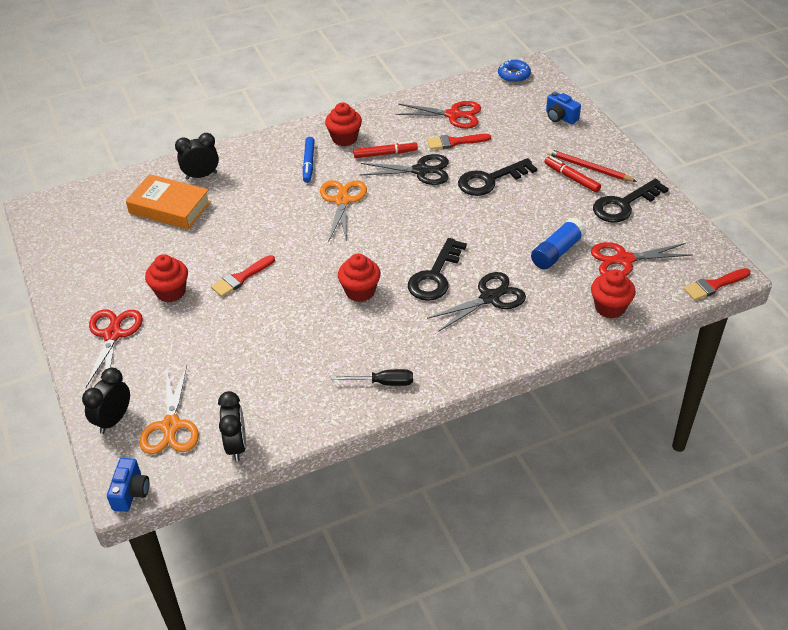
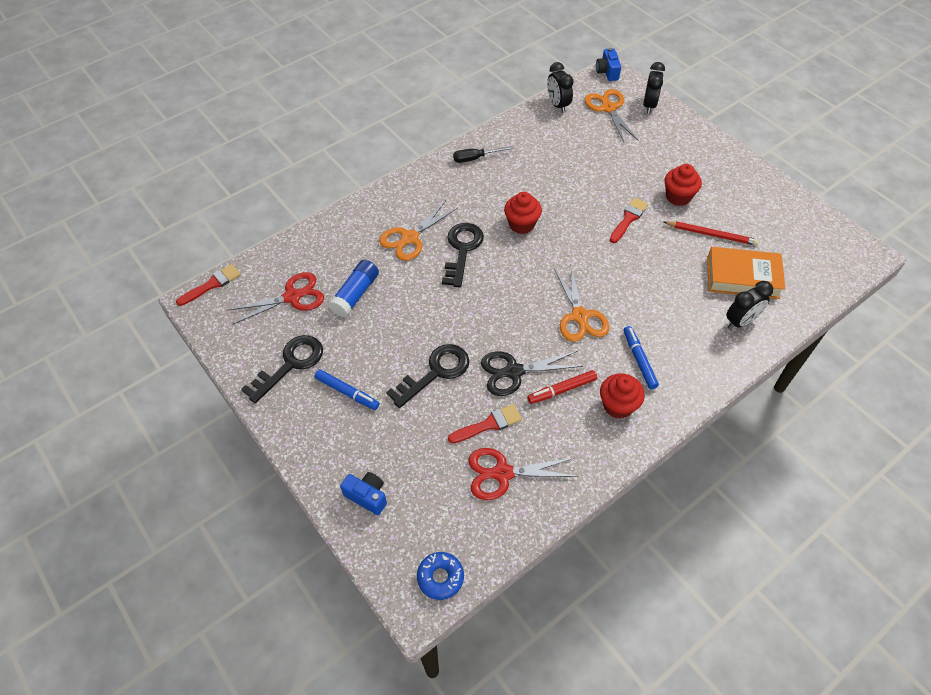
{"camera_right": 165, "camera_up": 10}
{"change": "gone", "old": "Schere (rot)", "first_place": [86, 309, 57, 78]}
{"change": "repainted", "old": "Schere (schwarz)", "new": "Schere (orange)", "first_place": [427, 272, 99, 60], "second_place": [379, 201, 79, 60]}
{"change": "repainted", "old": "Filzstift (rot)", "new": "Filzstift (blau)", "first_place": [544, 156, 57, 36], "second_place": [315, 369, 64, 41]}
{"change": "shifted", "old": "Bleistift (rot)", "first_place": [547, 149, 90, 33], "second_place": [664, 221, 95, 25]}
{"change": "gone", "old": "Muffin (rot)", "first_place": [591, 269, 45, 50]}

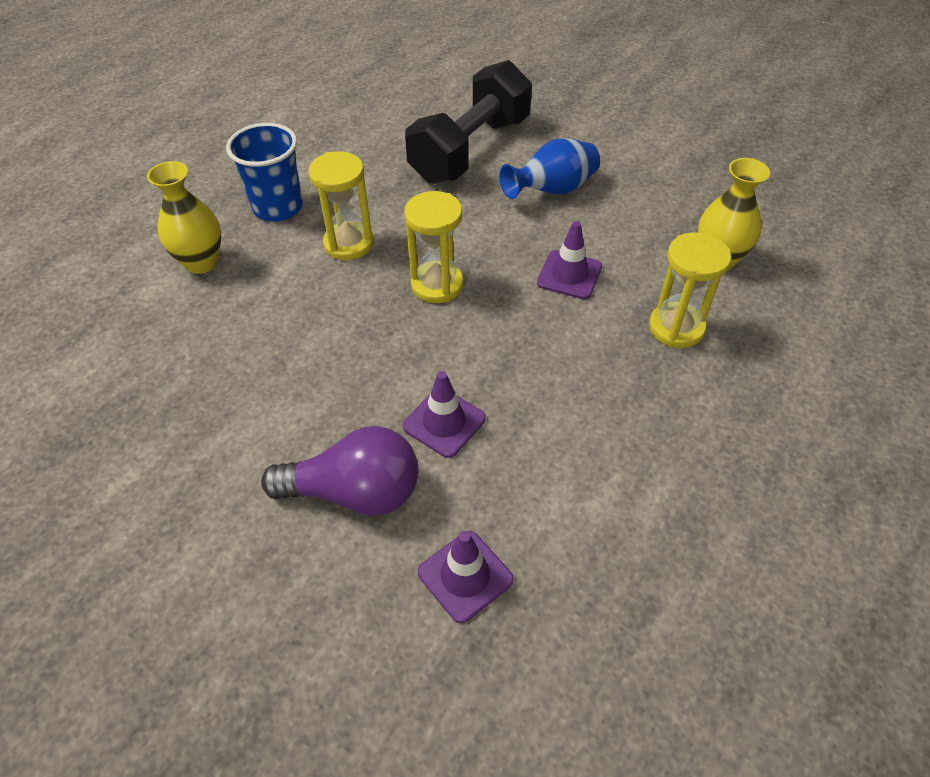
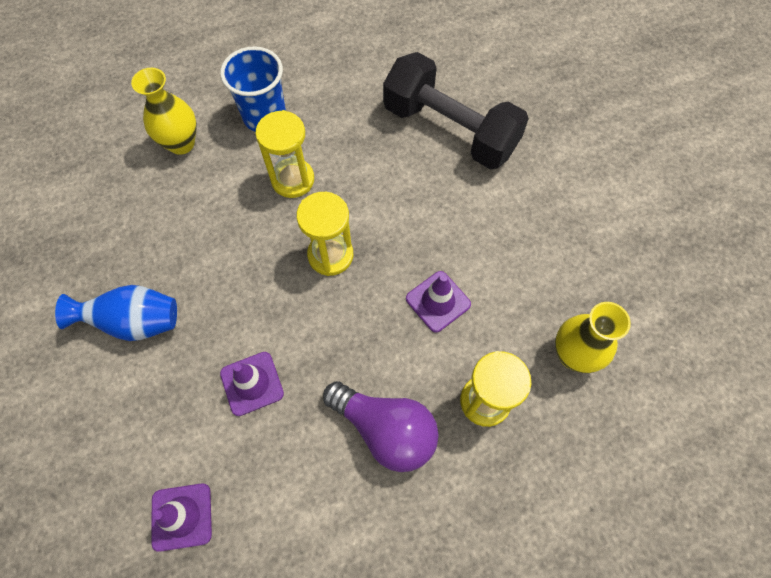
{"camera_right": 30, "camera_up": 15}
{"change": "shifted", "old": "Glühbirne (lila)", "first_place": [261, 426, 157, 90], "second_place": [323, 381, 116, 91]}
{"change": "rotated", "old": "Hantel (schwarz)", "first_place": [405, 60, 127, 124], "second_place": [383, 52, 146, 117], "degrees": 60}
{"change": "shifted", "old": "Vase (blau)", "first_place": [499, 138, 101, 61], "second_place": [55, 285, 122, 56]}

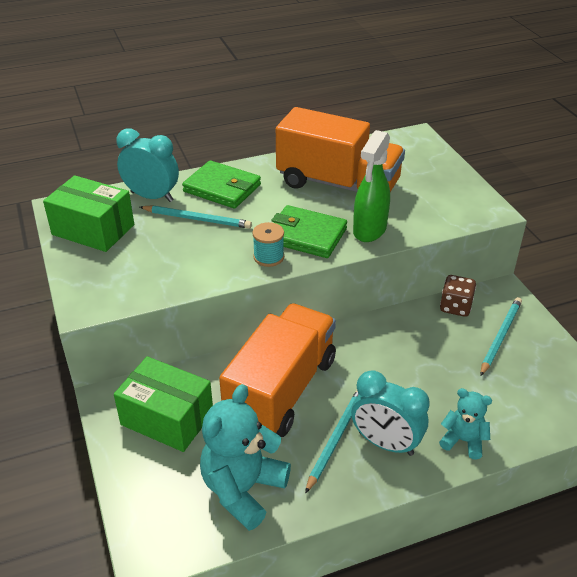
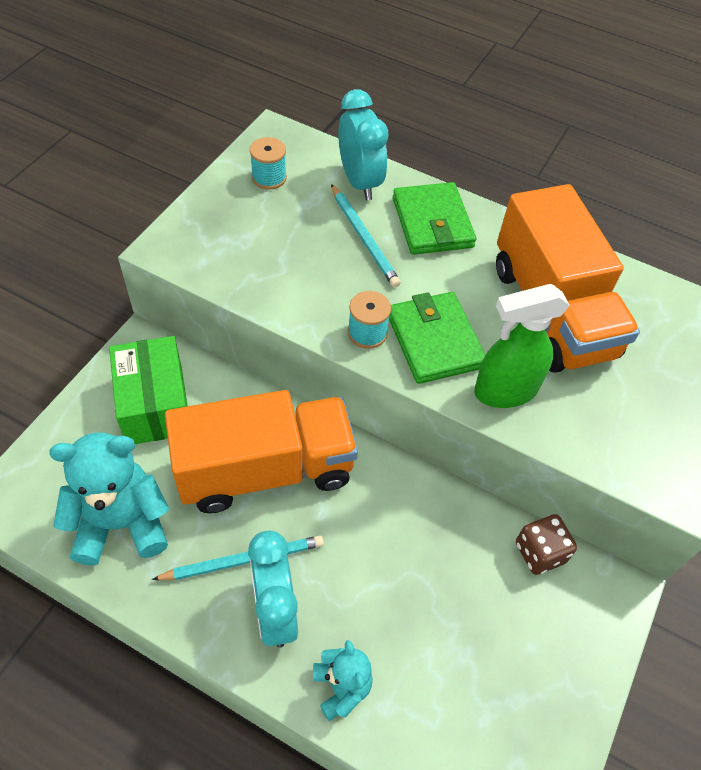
{"camera_right": 45, "camera_up": 15}
{"change": "swapped", "old": "Schachtel (grün)", "new": "Garnrolle (türkis)", "first_place": [43, 175, 91, 77], "second_place": [250, 137, 37, 53]}
{"change": "gone", "old": "Bleistift (türkis)", "first_place": [480, 297, 42, 79]}

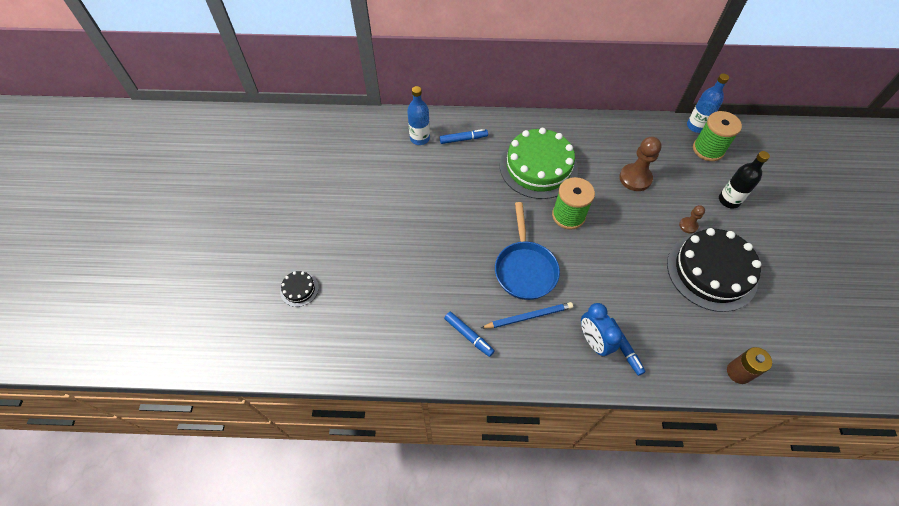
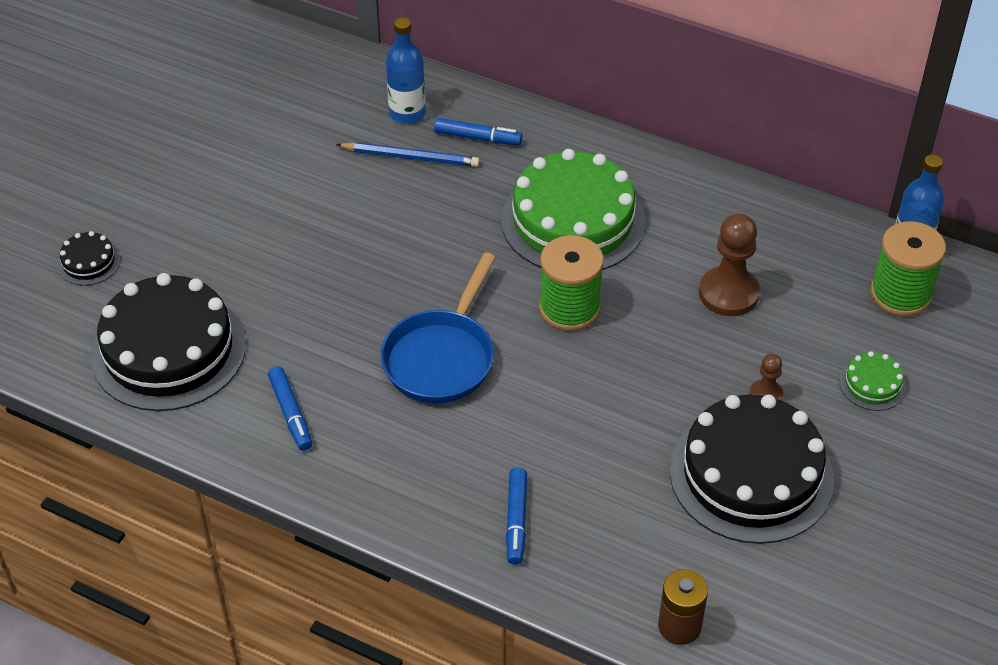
{"camera_right": 25, "camera_up": -10}
{"change": "shifted", "old": "Bleistift (blau)", "first_place": [481, 302, 92, 26], "second_place": [336, 142, 144, 25]}
{"change": "gone", "old": "Wecker (blau)", "first_place": [581, 303, 42, 54]}
{"change": "swapped", "old": "Flasche (schwarz)", "new": "Kuchen (grün)", "first_place": [719, 151, 51, 58], "second_place": [839, 351, 67, 60]}
{"change": "new", "new": "Kuchen (schwarz)", "second_place": [90, 273, 156, 138]}

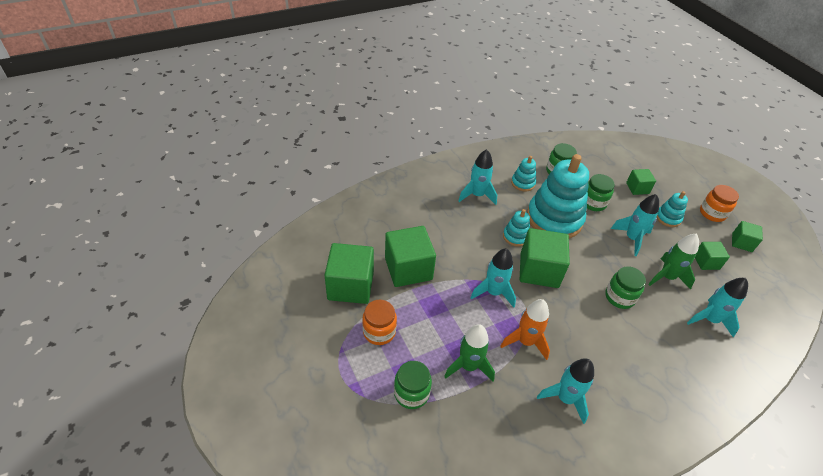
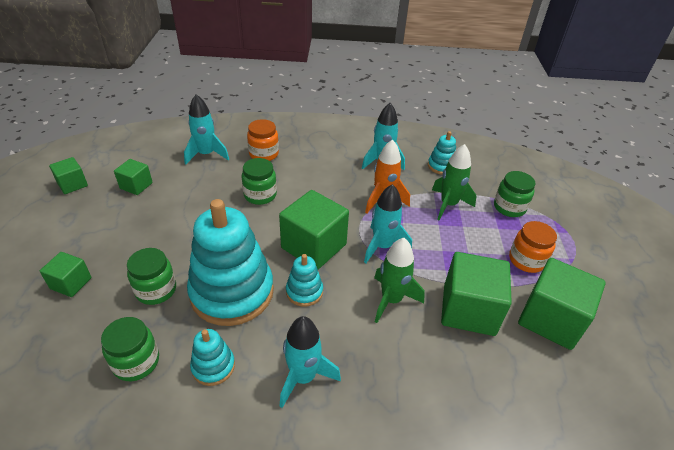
{"camera_right": -150, "camera_up": -5}
{"change": "gone", "old": "Rakete (türkis)", "first_place": [611, 194, 48, 62]}
{"change": "shifted", "old": "Rakete (grün)", "first_place": [648, 234, 51, 56], "second_place": [374, 238, 51, 85]}
{"change": "shifted", "old": "Stapelspielzeug (türkis)", "first_place": [657, 191, 31, 36], "second_place": [428, 131, 28, 44]}
{"change": "shifted", "old": "Einmachglas (orange)", "first_place": [700, 185, 39, 37], "second_place": [247, 119, 32, 42]}

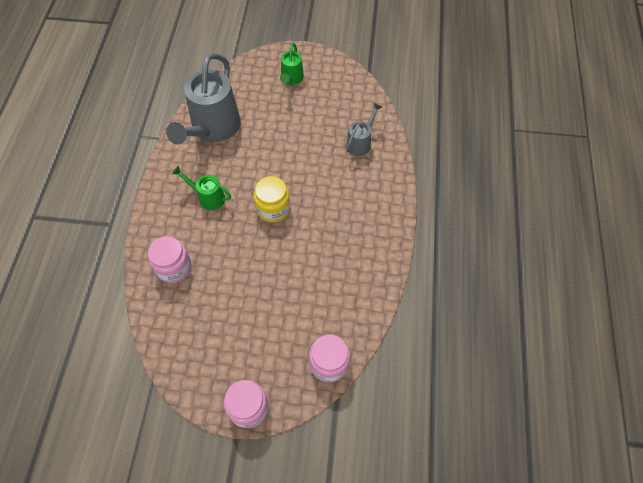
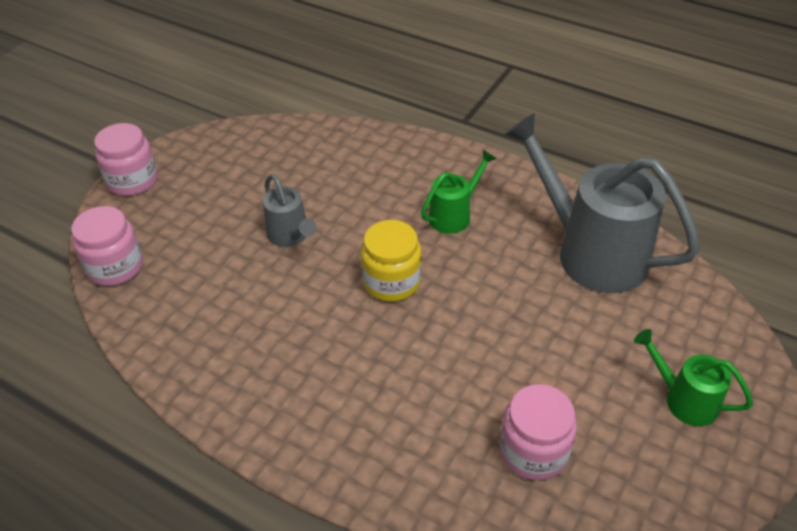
{"camera_right": 115, "camera_up": -15}
{"change": "shifted", "old": "Einmachglas (rosa)", "first_place": [148, 236, 43, 47], "second_place": [500, 384, 77, 96]}
{"change": "shifted", "old": "Gießkanne (grau)", "first_place": [346, 103, 36, 53], "second_place": [263, 174, 54, 73]}

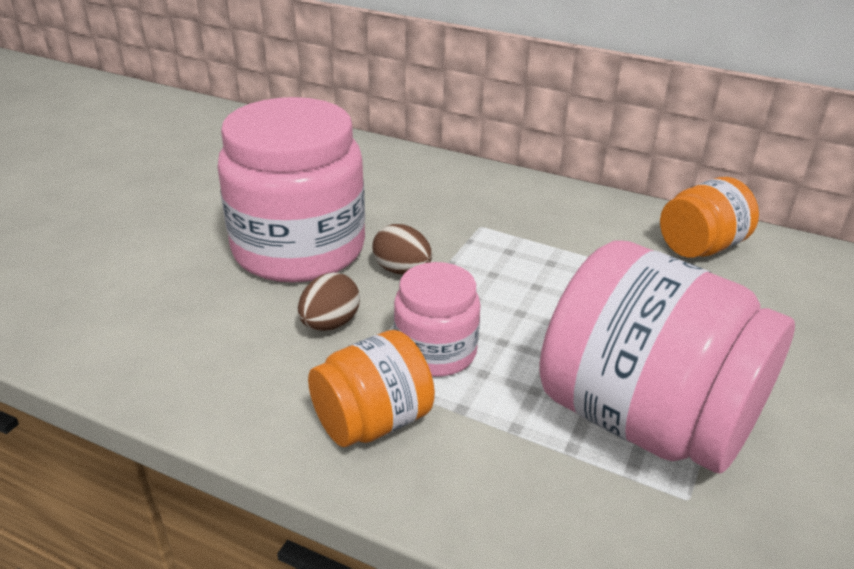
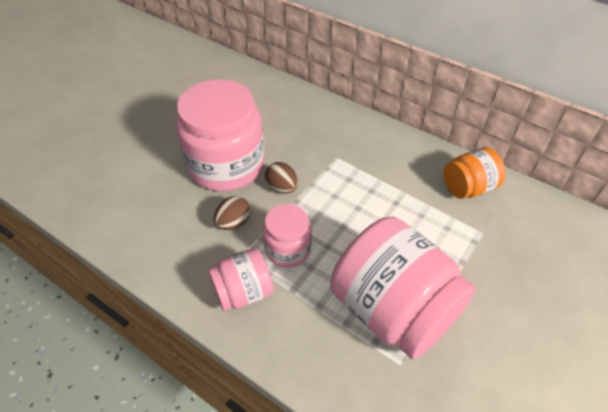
{"camera_right": 10, "camera_up": 15}
{"change": "repainted", "old": "Einmachglas (orange)", "new": "Einmachglas (rosa)", "first_place": [308, 330, 127, 117], "second_place": [208, 248, 66, 63]}

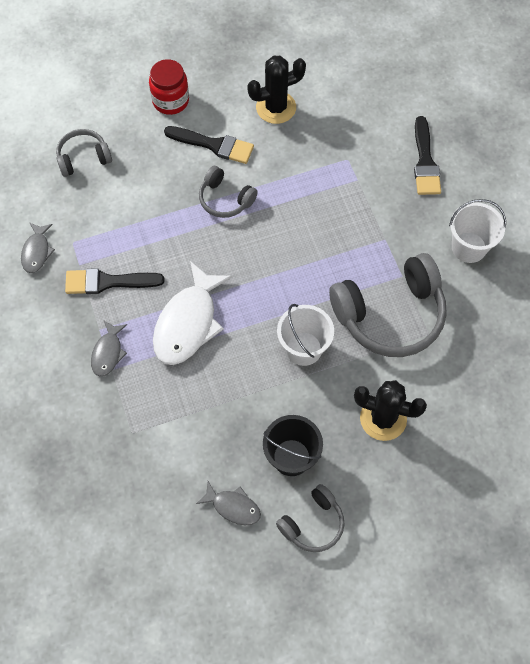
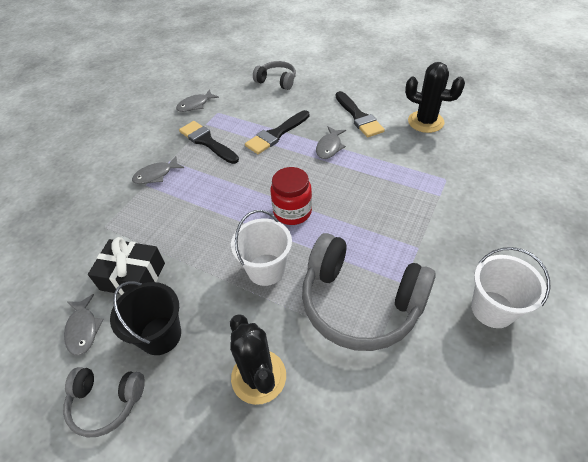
{"camera_right": 50, "camera_up": -15}
{"change": "shifted", "old": "Einmachglas (rot)", "first_place": [149, 59, 40, 56], "second_place": [271, 167, 41, 58]}
{"change": "gone", "old": "Fisch (weiß)", "first_place": [153, 261, 79, 104]}
{"change": "swapped", "old": "Kopfhörer (grau)", "new": "Fisch (grau)", "first_place": [199, 166, 59, 52], "second_place": [316, 127, 30, 32]}
{"change": "shifted", "old": "Pinsel (schwarz)", "first_place": [414, 116, 27, 79], "second_place": [245, 110, 64, 44]}
{"change": "new", "new": "Geschenk (schwarz)", "second_place": [88, 237, 77, 58]}

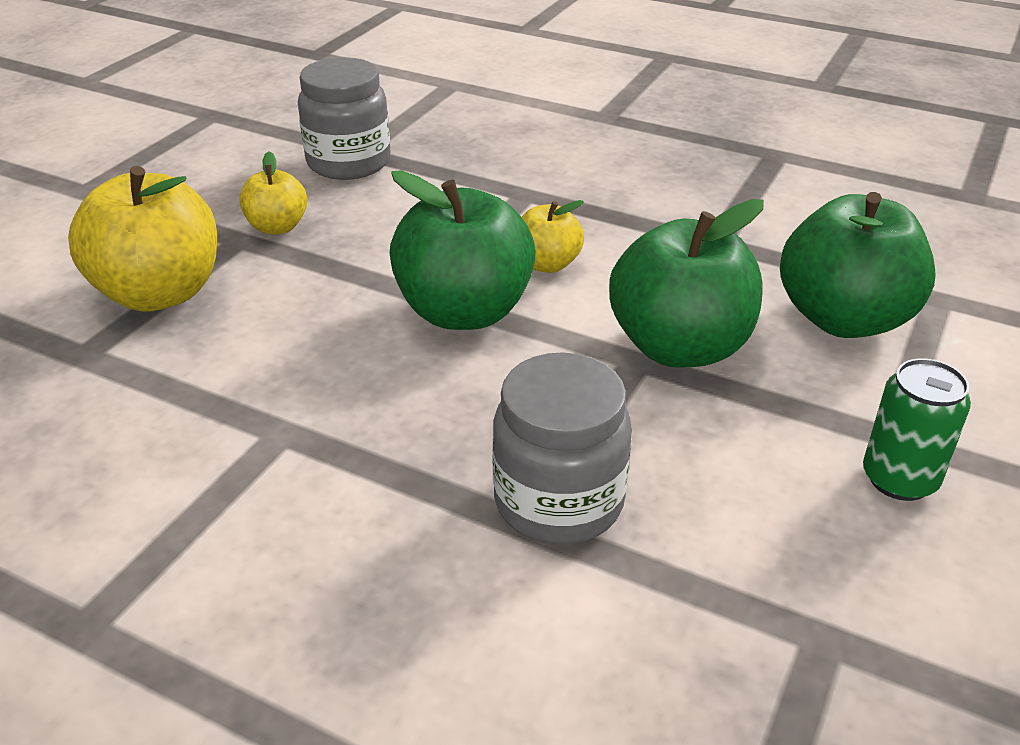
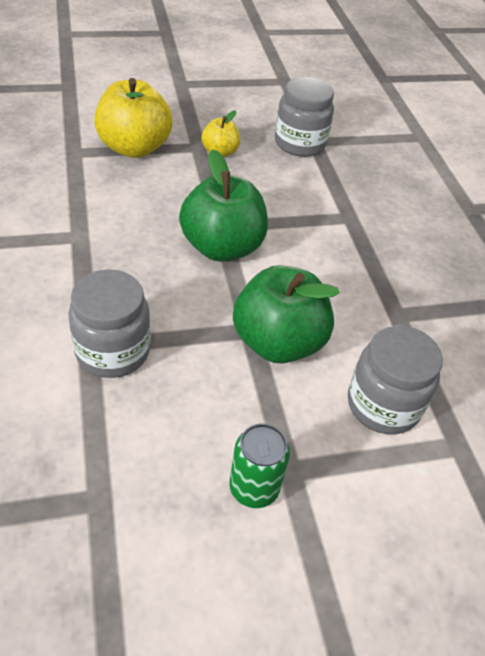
{"camera_right": 45, "camera_up": 10}
{"change": "gone", "old": "Apfel (gelb)", "first_place": [522, 200, 62, 73]}
{"change": "swapped", "old": "Apfel (grün)", "new": "Einmachglas (grau)", "first_place": [780, 192, 156, 146], "second_place": [348, 325, 95, 110]}

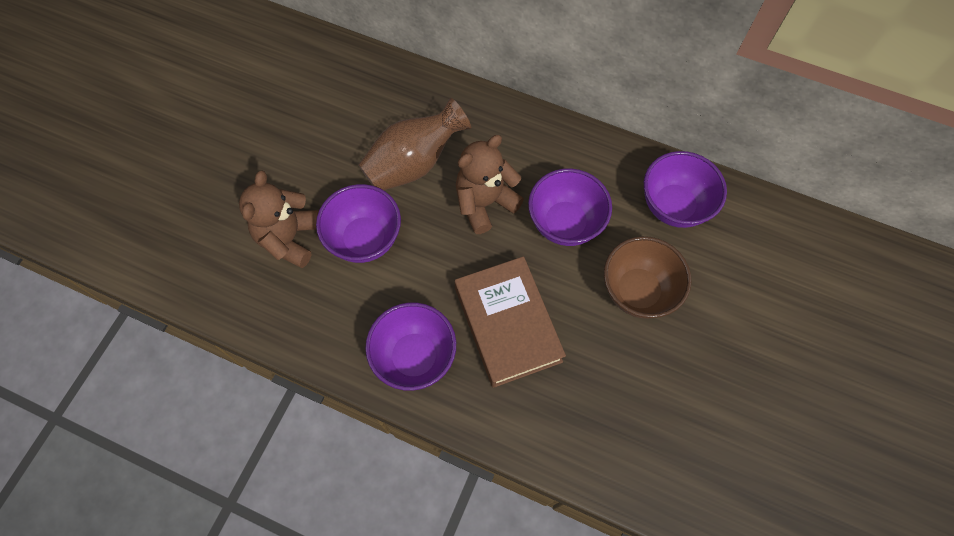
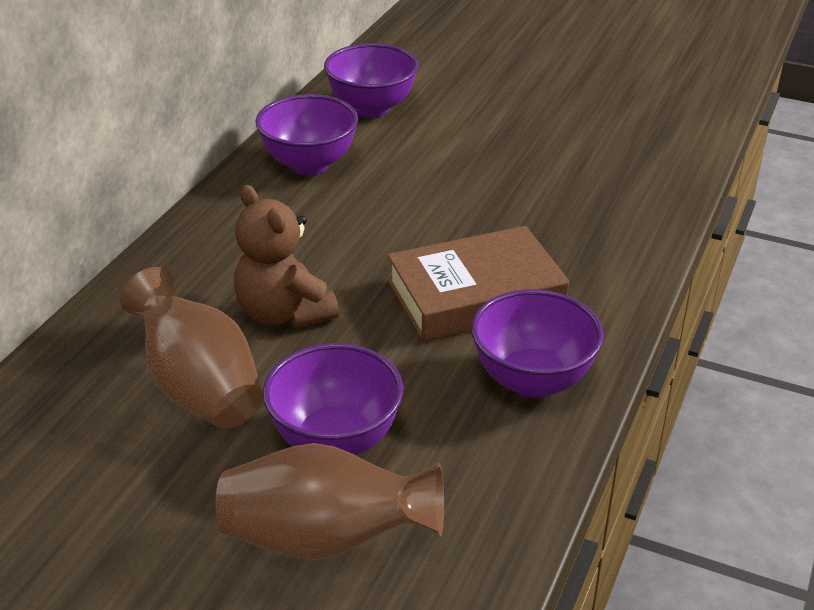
{"camera_right": -90, "camera_up": -30}
{"change": "swapped", "old": "Teddybär (braun)", "new": "Vase (braun)", "first_place": [239, 170, 80, 98], "second_place": [215, 443, 229, 117]}
{"change": "shifted", "old": "Schüssel (lila)", "first_place": [528, 168, 84, 78], "second_place": [324, 43, 95, 74]}
{"change": "gone", "old": "Schüssel (braun)", "first_place": [604, 236, 87, 83]}

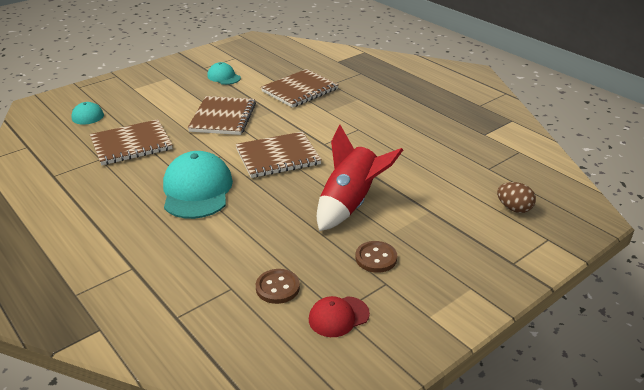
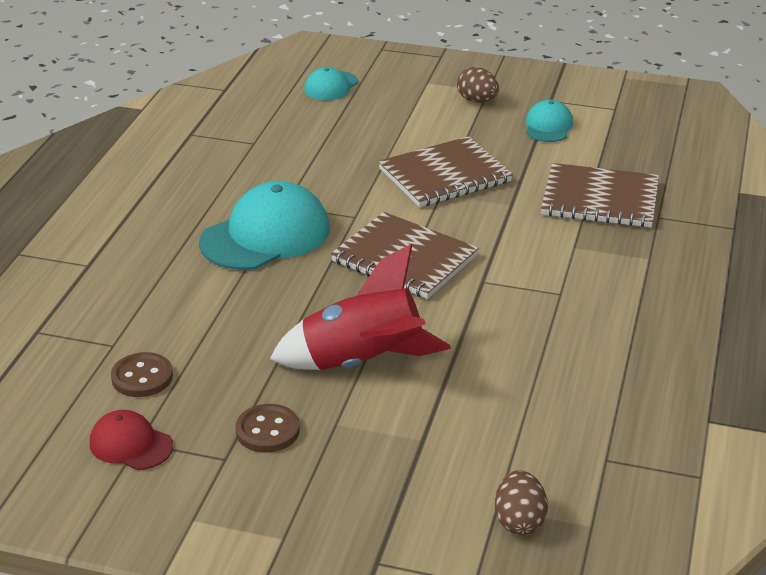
{"camera_right": 55, "camera_up": 0}
{"change": "gone", "old": "Notizbuch (braun)", "first_place": [90, 119, 82, 46]}
{"change": "new", "new": "Ei (braun)", "second_place": [457, 67, 42, 36]}

